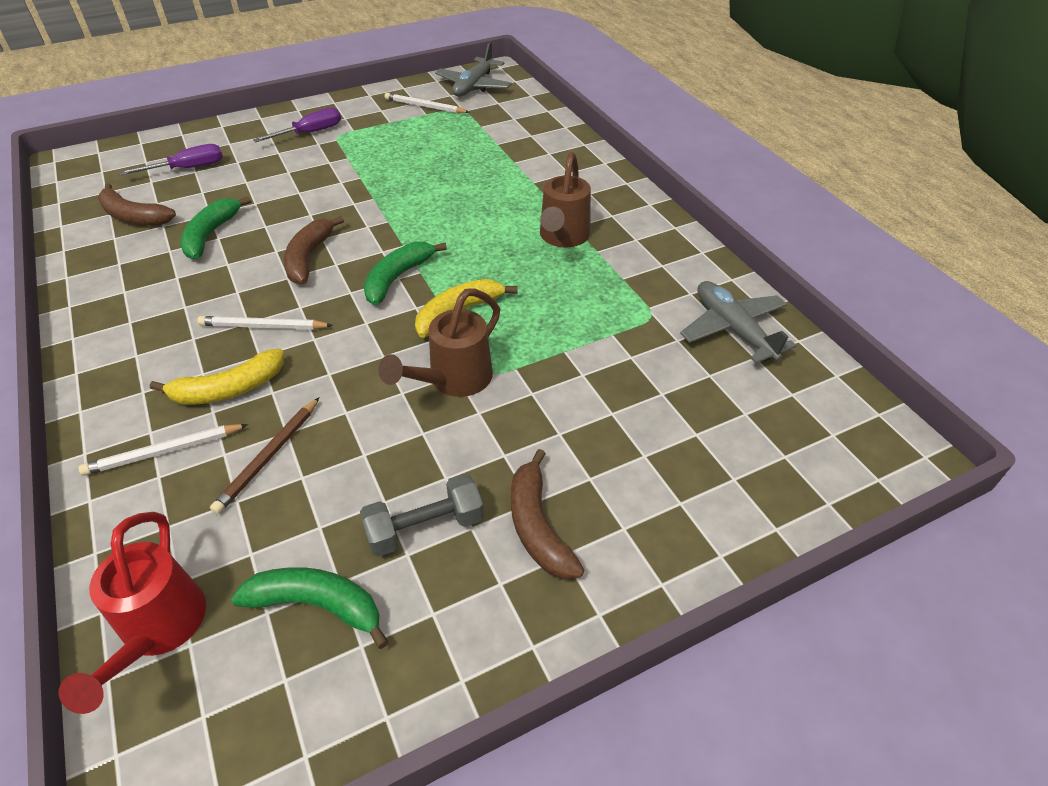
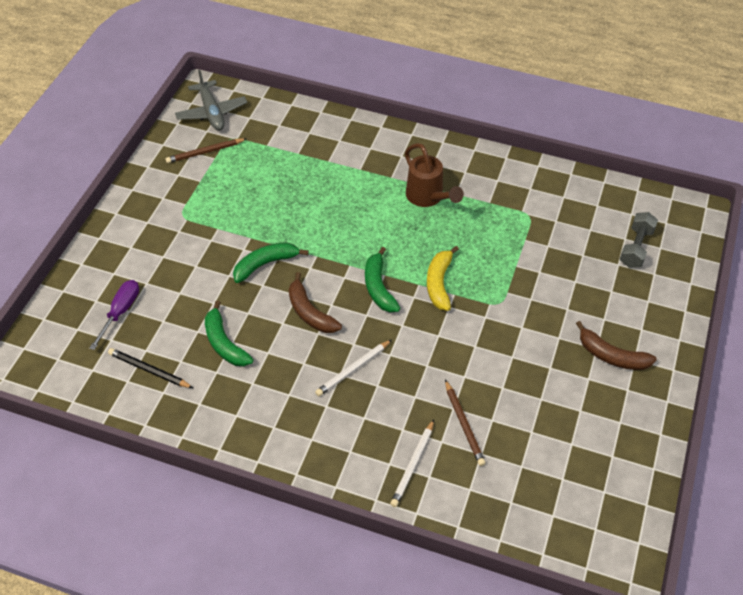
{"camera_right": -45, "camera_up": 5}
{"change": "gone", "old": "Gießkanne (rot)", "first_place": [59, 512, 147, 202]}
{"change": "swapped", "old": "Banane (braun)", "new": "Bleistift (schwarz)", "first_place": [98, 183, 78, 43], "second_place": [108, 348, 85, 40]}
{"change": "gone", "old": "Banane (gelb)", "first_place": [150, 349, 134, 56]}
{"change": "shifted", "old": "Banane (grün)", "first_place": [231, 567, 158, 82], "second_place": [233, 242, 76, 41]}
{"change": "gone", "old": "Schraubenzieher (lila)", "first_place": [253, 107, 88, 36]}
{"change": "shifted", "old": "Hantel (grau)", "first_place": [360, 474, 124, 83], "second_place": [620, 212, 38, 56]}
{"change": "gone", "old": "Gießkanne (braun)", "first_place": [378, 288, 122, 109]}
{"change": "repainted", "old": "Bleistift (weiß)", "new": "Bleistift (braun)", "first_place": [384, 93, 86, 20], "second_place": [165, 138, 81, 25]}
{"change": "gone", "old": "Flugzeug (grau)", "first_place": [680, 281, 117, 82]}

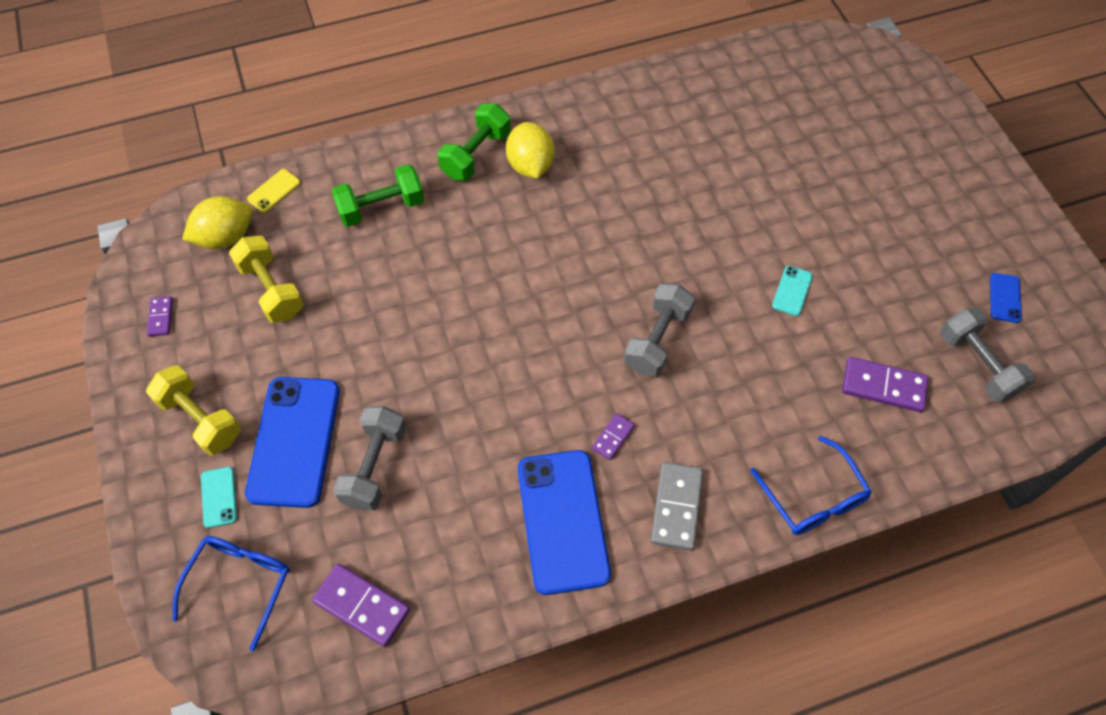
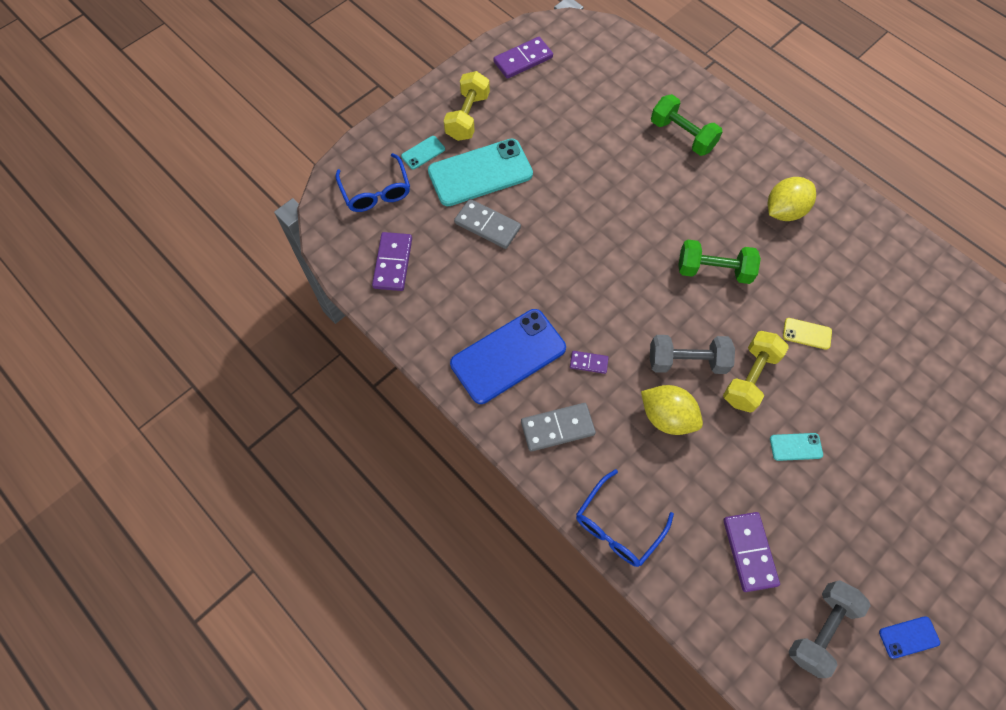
{"camera_right": 65, "camera_up": 5}
{"change": "scaled", "old": "Dominostein (lila)", "first_place": [147, 296, 26, 41], "second_place": [493, 37, 60, 42], "factor": 1.8}
{"change": "rotated", "old": "Brille (blau)", "first_place": [172, 536, 118, 115], "second_place": [335, 153, 75, 59], "degrees": 75}
{"change": "shifted", "old": "Zitrone (gelb)", "first_place": [182, 196, 70, 53], "second_place": [641, 385, 62, 50]}
{"change": "shifted", "old": "Hantel (gelb)", "first_place": [229, 236, 75, 87], "second_place": [723, 331, 66, 82]}
{"change": "repainted", "old": "Handy (blau)", "new": "Handy (türkis)", "first_place": [245, 377, 95, 131], "second_place": [428, 139, 105, 67]}
{"change": "shifted", "old": "Handy (gelb)", "first_place": [247, 169, 53, 44], "second_place": [783, 318, 49, 32]}
{"change": "swapped", "old": "Hantel (grau)", "new": "Dominostein (grau)", "first_place": [333, 406, 73, 104], "second_place": [454, 199, 67, 50]}
{"change": "shifted", "old": "Hantel (grün)", "first_place": [438, 104, 73, 77], "second_place": [678, 240, 83, 44]}

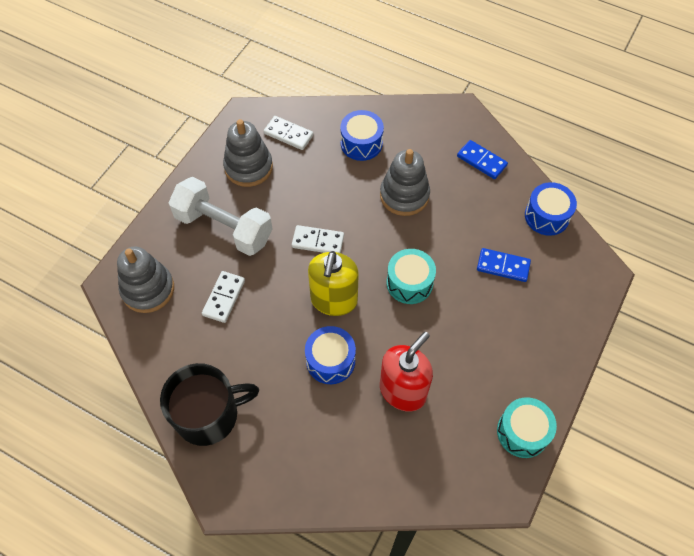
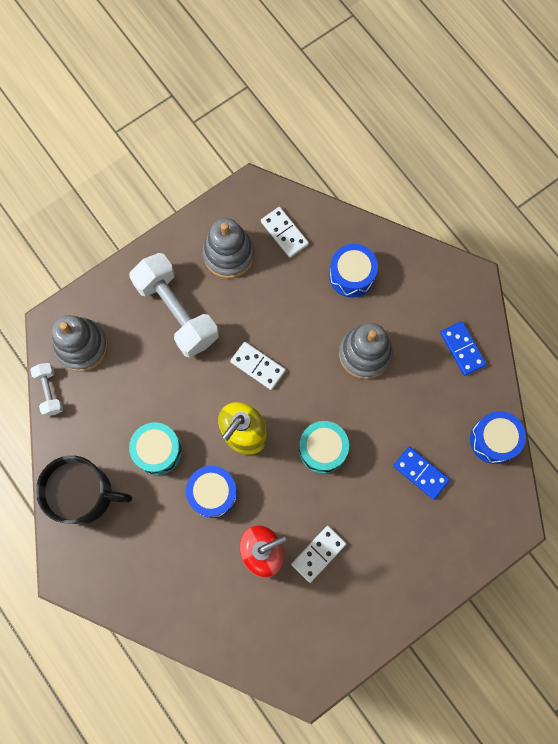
{"camera_right": 25, "camera_up": 15}
{"change": "shifted", "old": "Dominostein (weiß)", "first_place": [202, 271, 43, 52], "second_place": [291, 526, 55, 57]}
{"change": "shifted", "old": "Trommel (türkis)", "first_place": [497, 397, 60, 61], "second_place": [129, 422, 53, 53]}
{"change": "new", "new": "Hantel (weiß)", "second_place": [30, 363, 33, 53]}

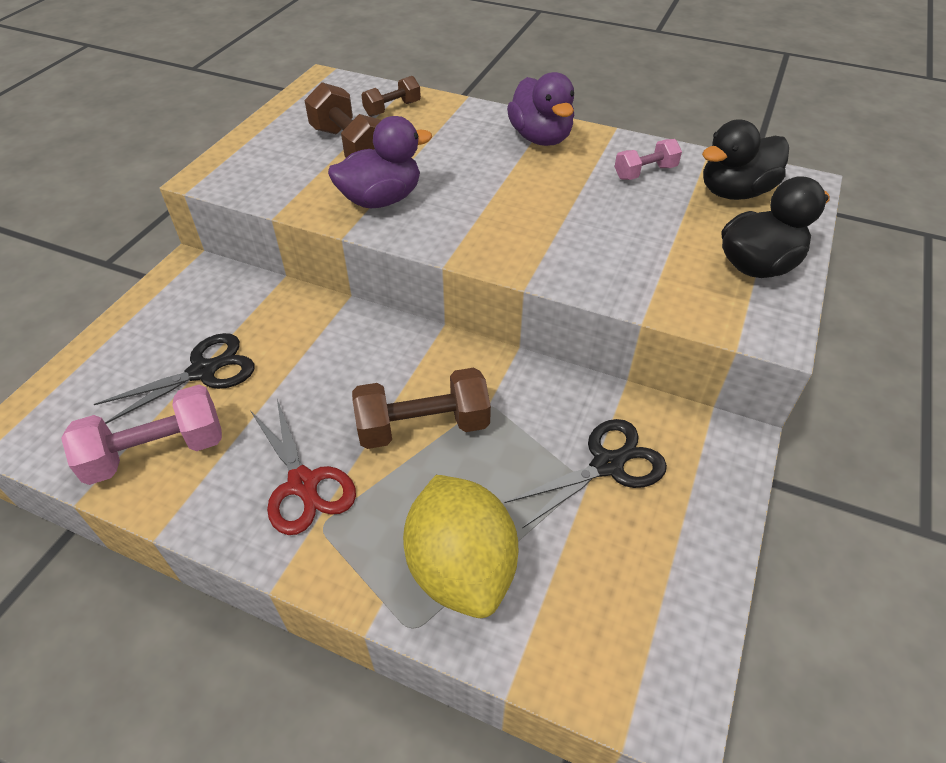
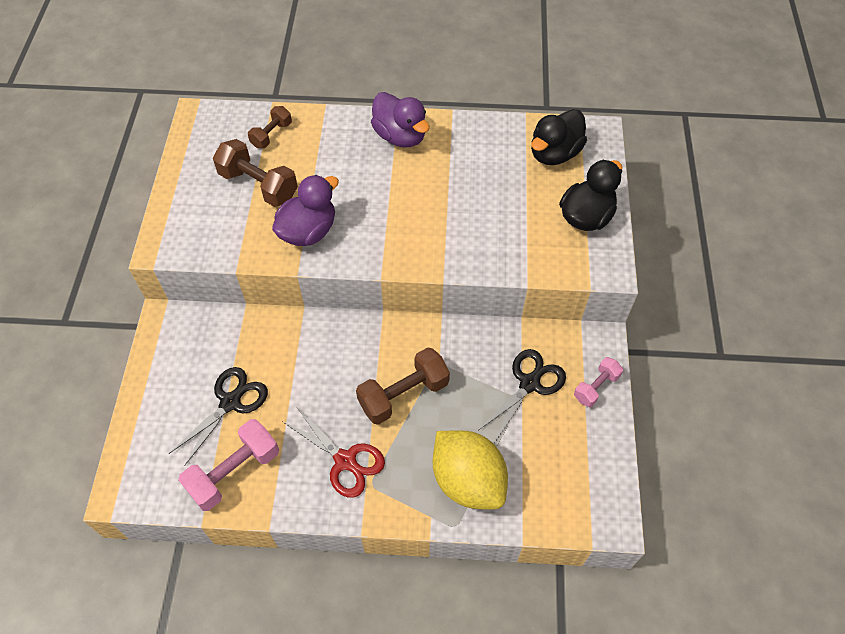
{"camera_right": -20, "camera_up": 10}
{"change": "shifted", "old": "Hantel (rosa)", "first_place": [615, 139, 67, 41], "second_place": [574, 357, 49, 50]}

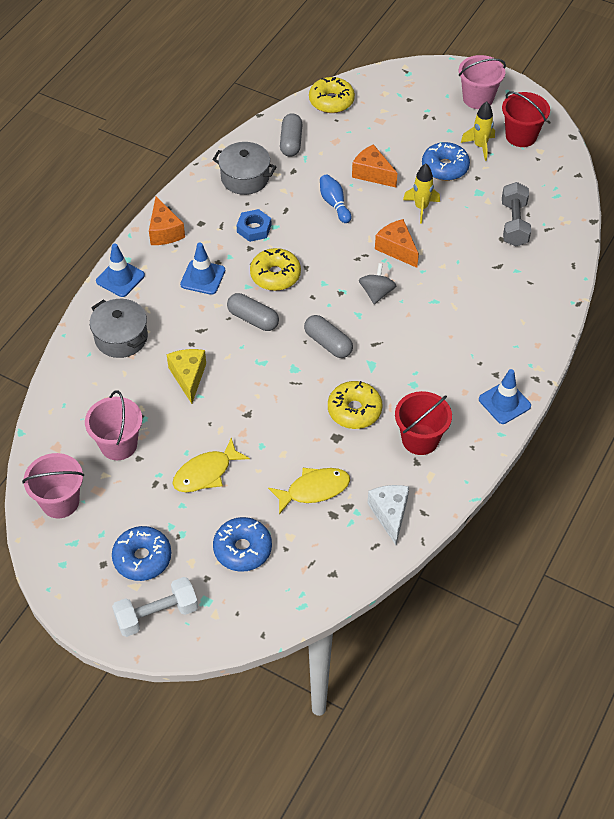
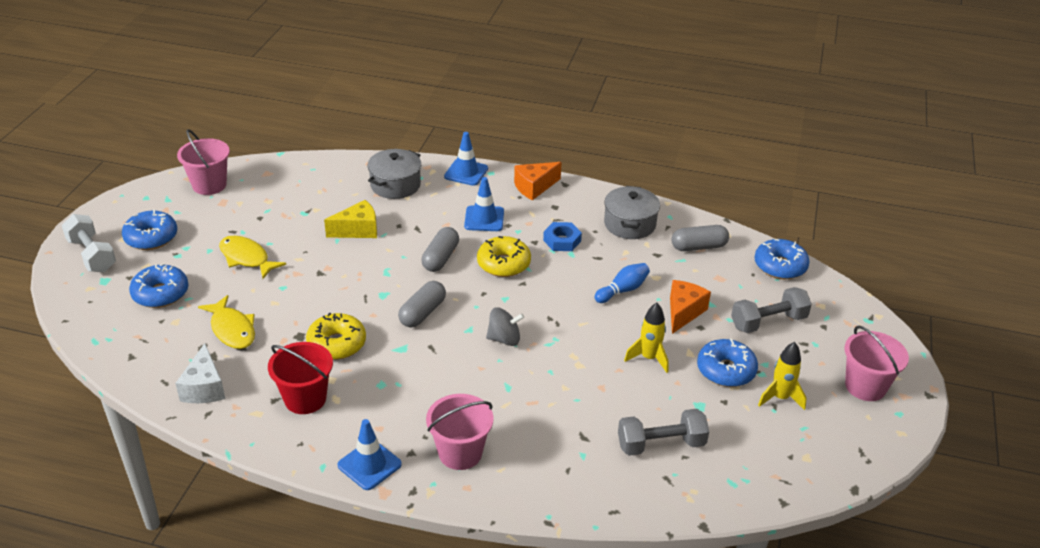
{"camera_right": 75, "camera_up": -15}
{"change": "shifted", "old": "Eimer (rosa)", "first_place": [85, 390, 57, 70], "second_place": [426, 394, 68, 76]}
{"change": "repainted", "old": "Donut (gelb)", "new": "Donut (blau)", "first_place": [309, 77, 46, 36], "second_place": [754, 239, 56, 40]}
{"change": "rotated", "old": "Käse (weiß)", "first_place": [367, 485, 42, 60], "second_place": [175, 343, 50, 60], "degrees": 105}
{"change": "gone", "old": "Käse (orange)", "first_place": [375, 219, 44, 49]}
{"change": "gone", "old": "Eimer (rot)", "first_place": [502, 91, 48, 56]}
{"change": "new", "new": "Hantel (grau)", "second_place": [731, 287, 81, 46]}

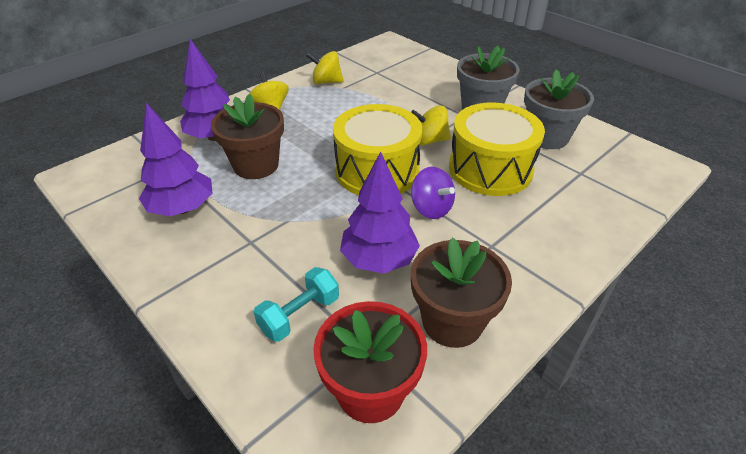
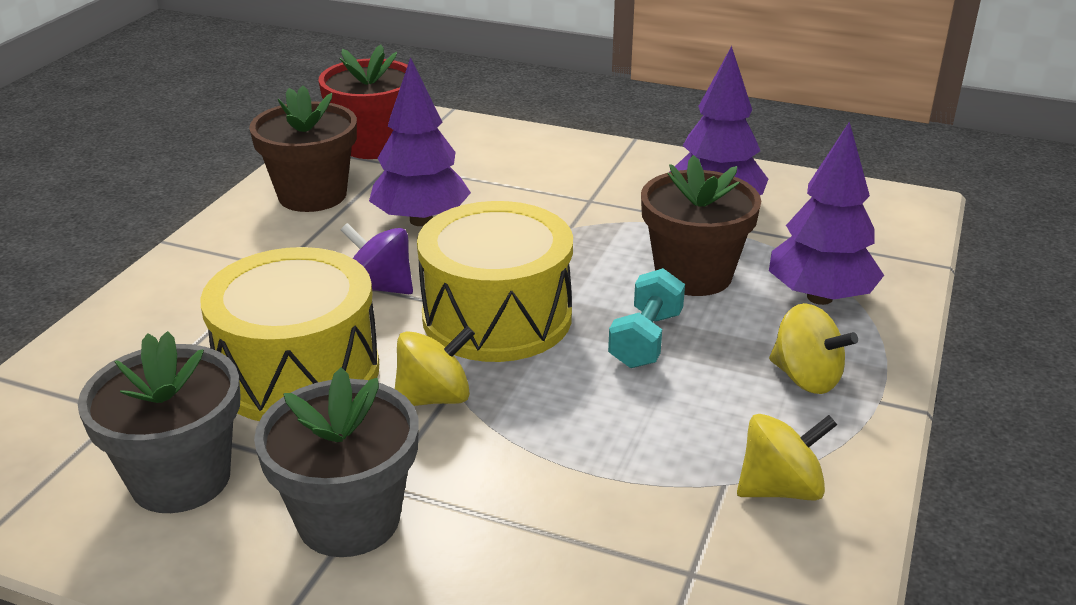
{"camera_right": 155, "camera_up": -10}
{"change": "shifted", "old": "Hantel (türkis)", "first_place": [254, 267, 85, 75], "second_place": [608, 268, 77, 100]}

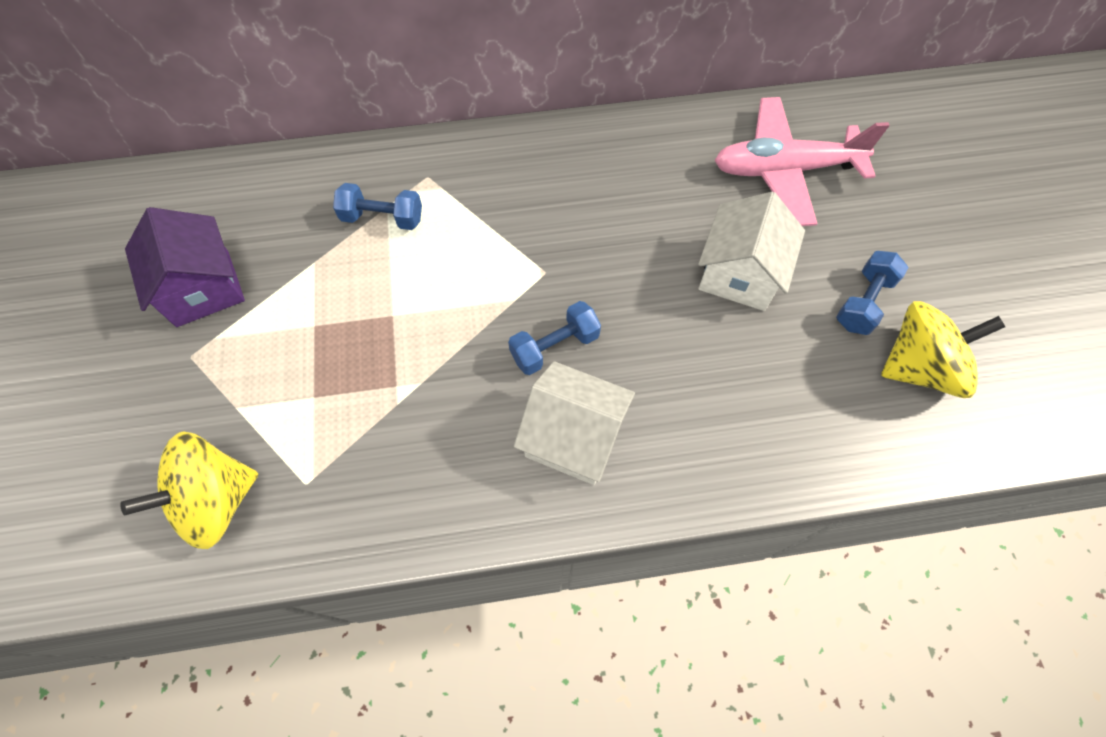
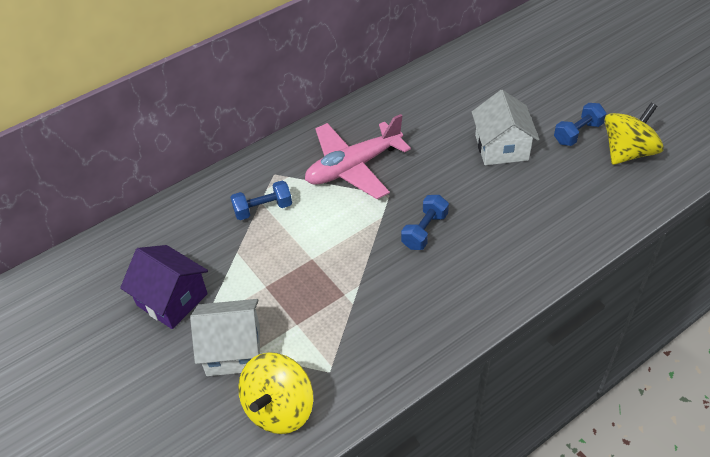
{"camera_right": -25, "camera_up": -15}
{"change": "shifted", "old": "Haus (weiß)", "first_place": [514, 361, 121, 124], "second_place": [190, 299, 70, 77]}
{"change": "shifted", "old": "Flugzeug (rosa)", "first_place": [714, 97, 176, 129], "second_place": [305, 114, 106, 85]}
{"change": "rotated", "old": "Hantel (blau)", "first_place": [836, 251, 73, 84], "second_place": [554, 103, 52, 43], "degrees": 45}

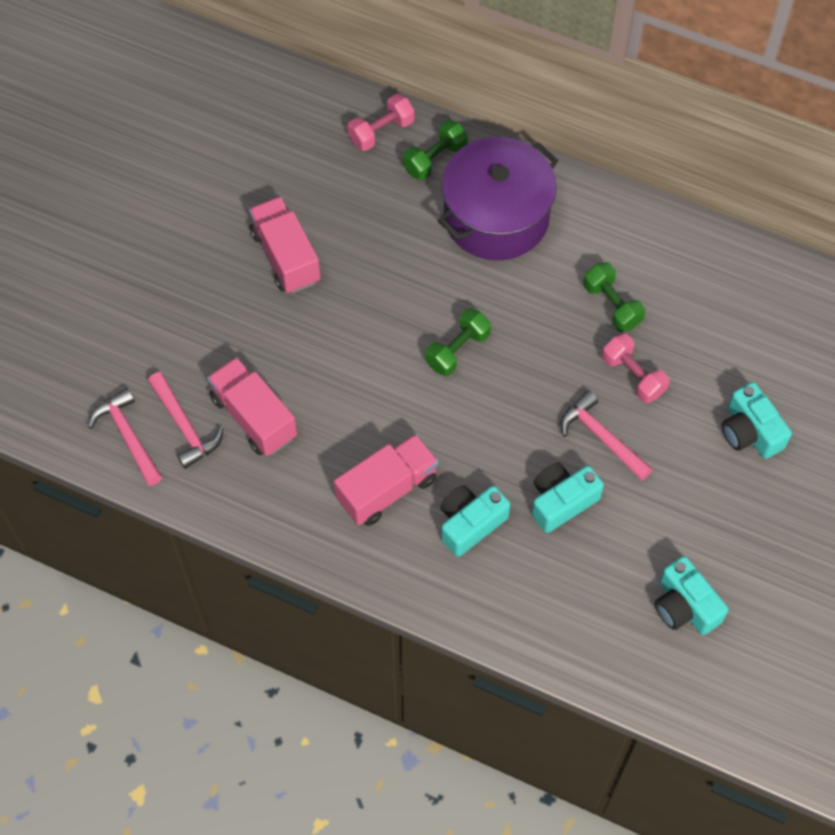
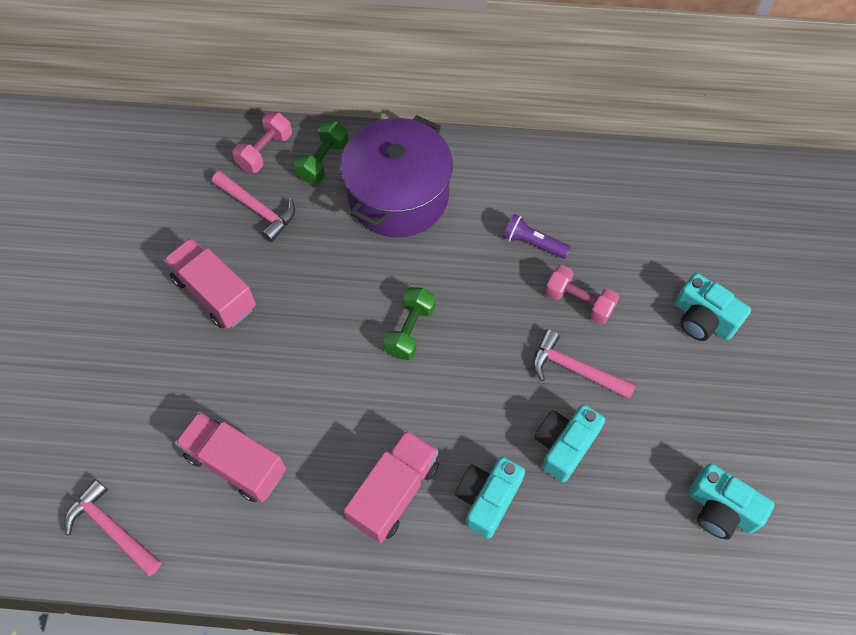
{"camera_right": -20, "camera_up": 0}
{"change": "shifted", "old": "Hammer (rosa)", "first_place": [148, 372, 75, 97], "second_place": [212, 171, 83, 71]}
{"change": "swapped", "old": "Hantel (grün)", "new": "Taschenlampe (lila)", "first_place": [583, 262, 62, 70], "second_place": [503, 214, 68, 45]}

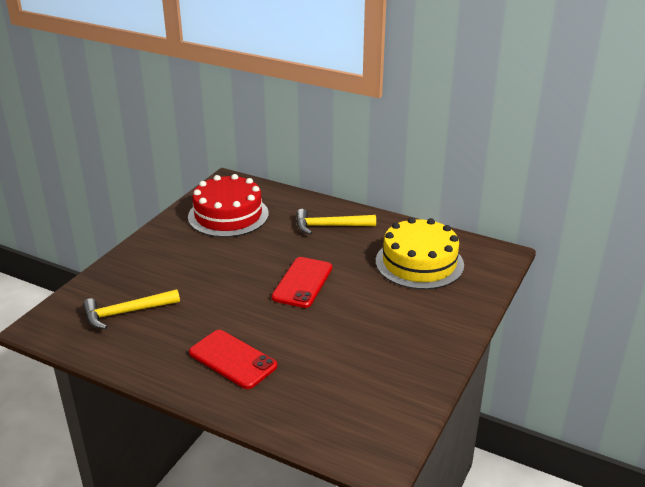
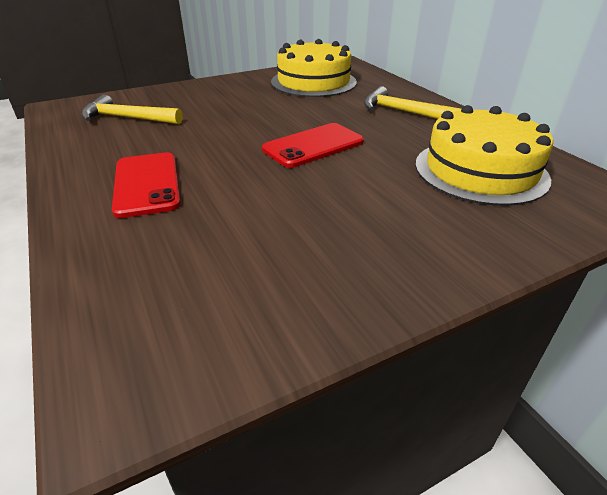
{"camera_right": 35, "camera_up": 5}
{"change": "repainted", "old": "Kuchen (rot)", "new": "Kuchen (gelb)", "first_place": [188, 174, 81, 63], "second_place": [271, 39, 86, 58]}

